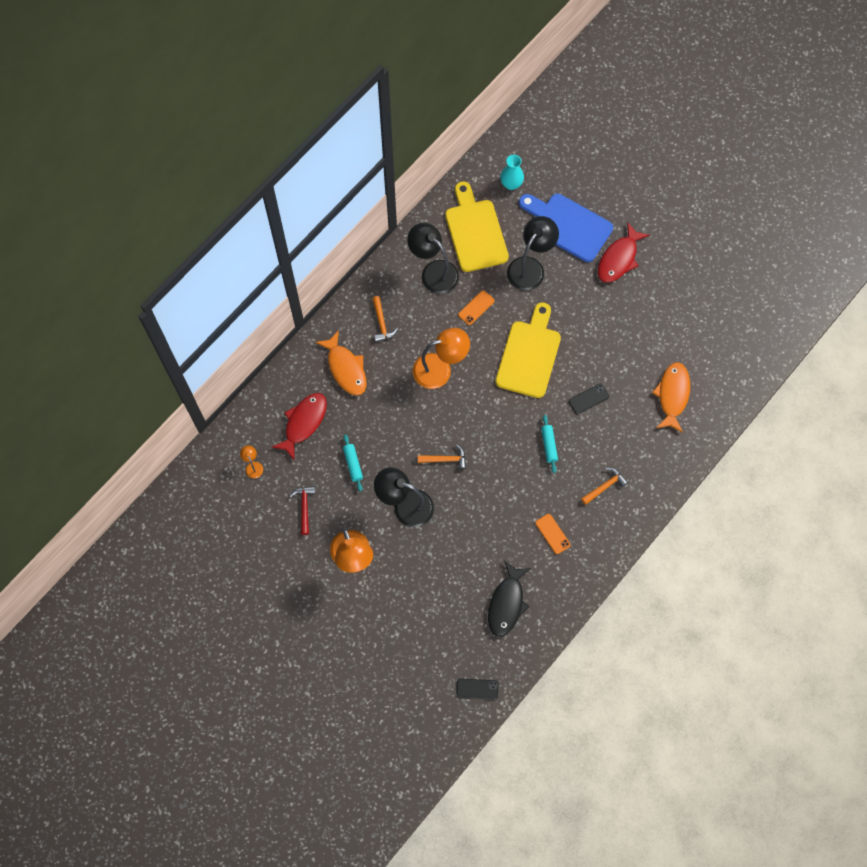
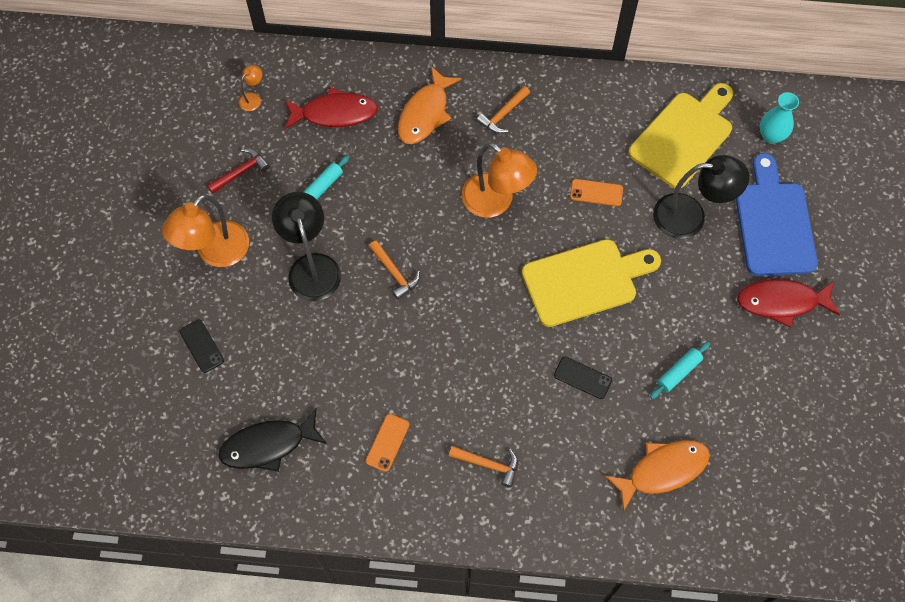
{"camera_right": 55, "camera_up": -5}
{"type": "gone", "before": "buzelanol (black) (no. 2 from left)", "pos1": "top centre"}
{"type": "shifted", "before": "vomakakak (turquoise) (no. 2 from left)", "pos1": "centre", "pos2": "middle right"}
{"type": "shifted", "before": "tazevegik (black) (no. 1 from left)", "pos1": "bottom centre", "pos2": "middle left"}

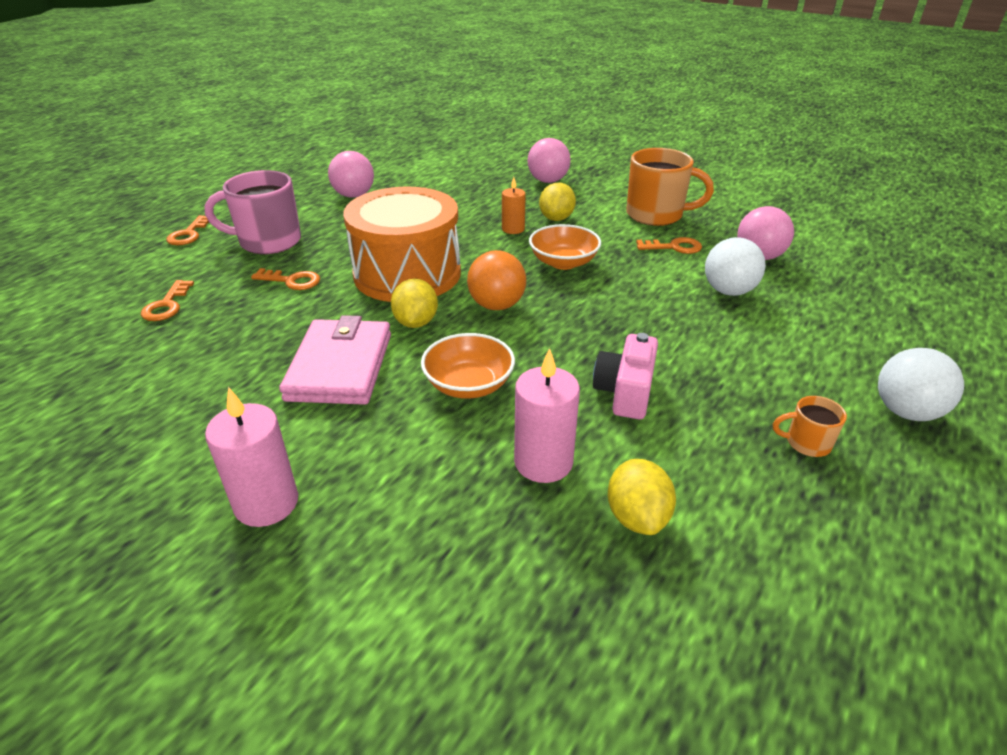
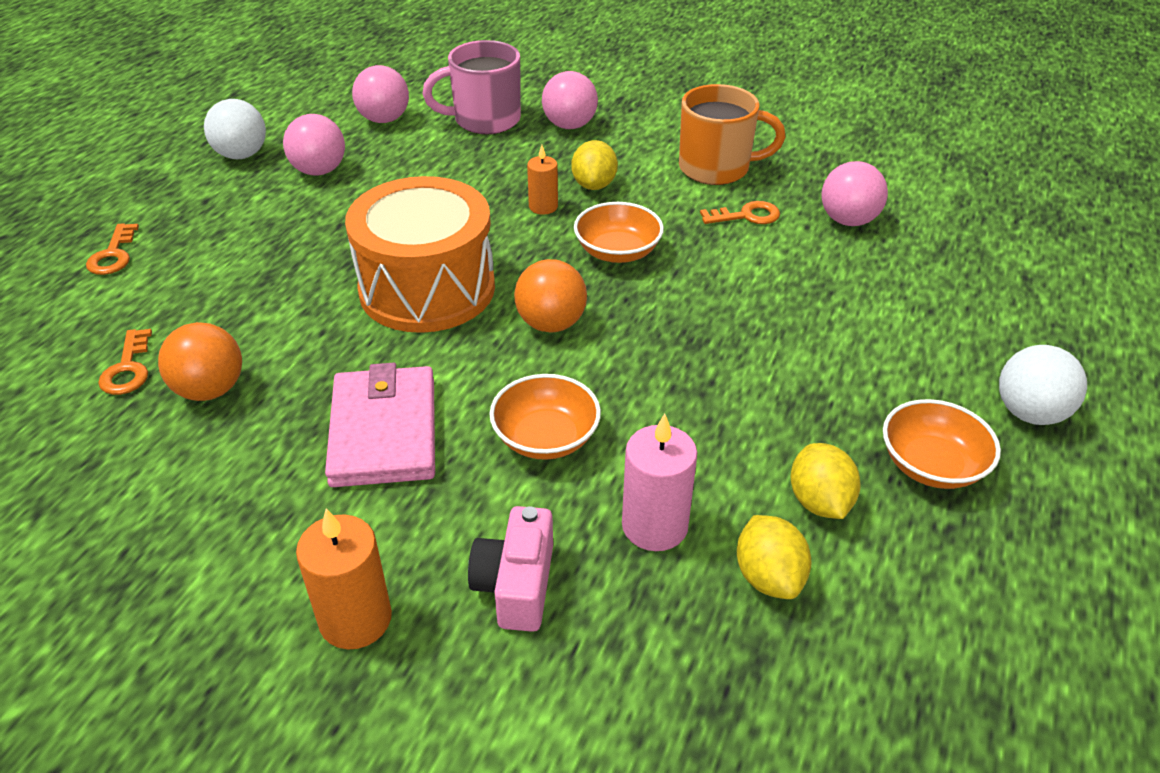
{"camera_right": -10, "camera_up": 5}
{"type": "shifted", "before": "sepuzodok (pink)", "pos1": "top left", "pos2": "top centre"}
{"type": "shifted", "before": "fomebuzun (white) (no. 1 from left)", "pos1": "middle right", "pos2": "top left"}
{"type": "gone", "before": "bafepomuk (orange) (no. 3 from left)", "pos1": "middle left"}
{"type": "shifted", "before": "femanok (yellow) (no. 1 from left in the first image)", "after": "femanok (yellow) (no. 3 from left)", "pos1": "centre", "pos2": "middle right"}
{"type": "shifted", "before": "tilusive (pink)", "pos1": "centre", "pos2": "bottom centre"}
{"type": "repainted", "before": "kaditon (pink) (no. 1 from left)", "after": "kaditon (orange) (no. 1 from left)", "pos1": "middle left", "pos2": "bottom left"}
{"type": "swapped", "before": "sepuzodok (orange) (no. 2 from left)", "after": "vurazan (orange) (no. 3 from left)", "pos1": "middle right", "pos2": "middle right"}
{"type": "new", "after": "fomebuzun (pink) (no. 2 from left)", "pos2": "top left"}
{"type": "new", "after": "fomebuzun (orange) (no. 1 from left)", "pos2": "middle left"}

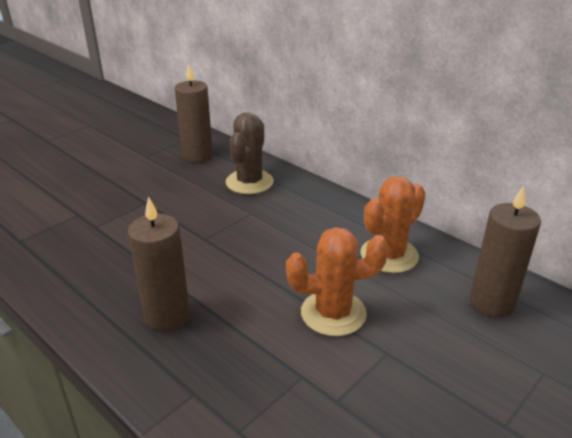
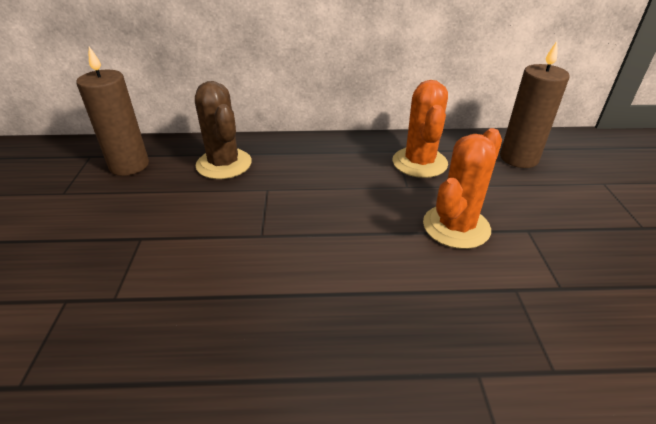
{"camera_right": -45, "camera_up": 5}
{"type": "gone", "before": "kaditon (brown) (no. 1 from left)", "pos1": "middle left"}

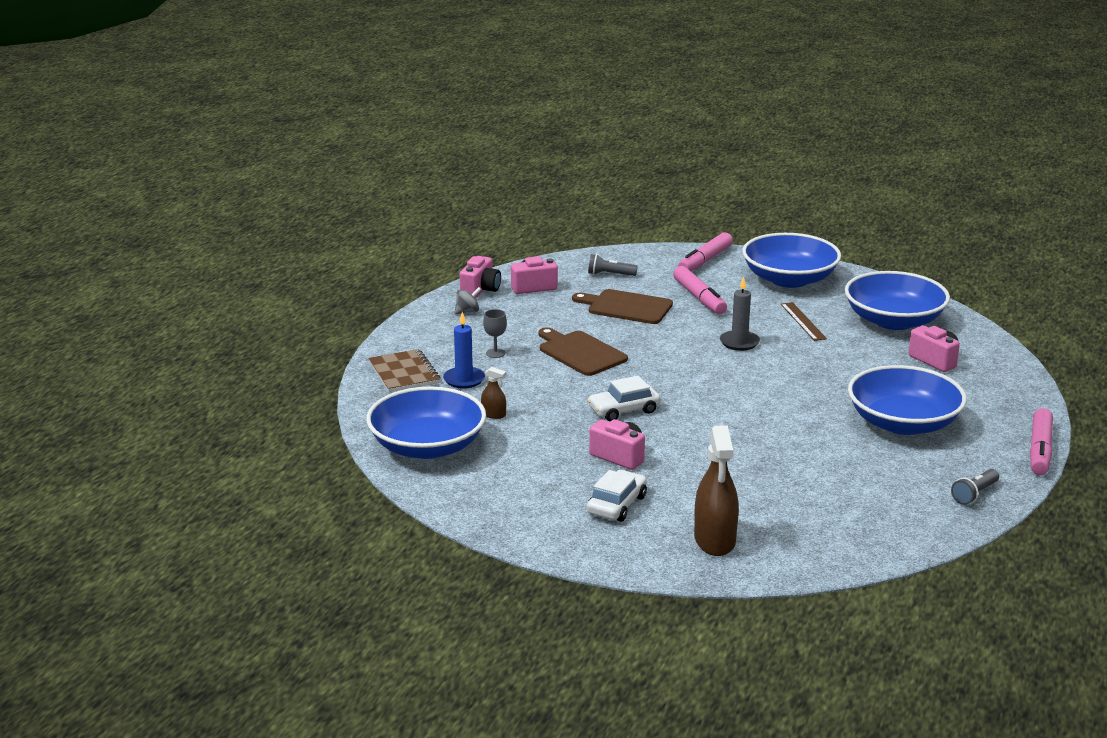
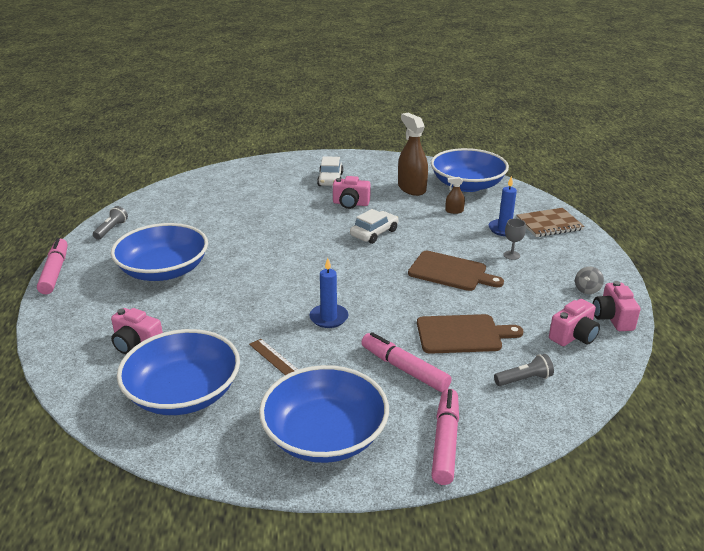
{"camera_right": 155, "camera_up": 5}
{"type": "repainted", "before": "kaditon (grey)", "after": "kaditon (blue) (no. 1 from left)", "pos1": "middle right", "pos2": "centre"}
{"type": "rotated", "before": "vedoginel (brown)", "pos1": "centre", "pos2": "middle right", "turn": -60}
{"type": "shifted", "before": "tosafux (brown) (no. 2 from left in the first image)", "after": "tosafux (brown) (no. 1 from left)", "pos1": "centre", "pos2": "top centre"}

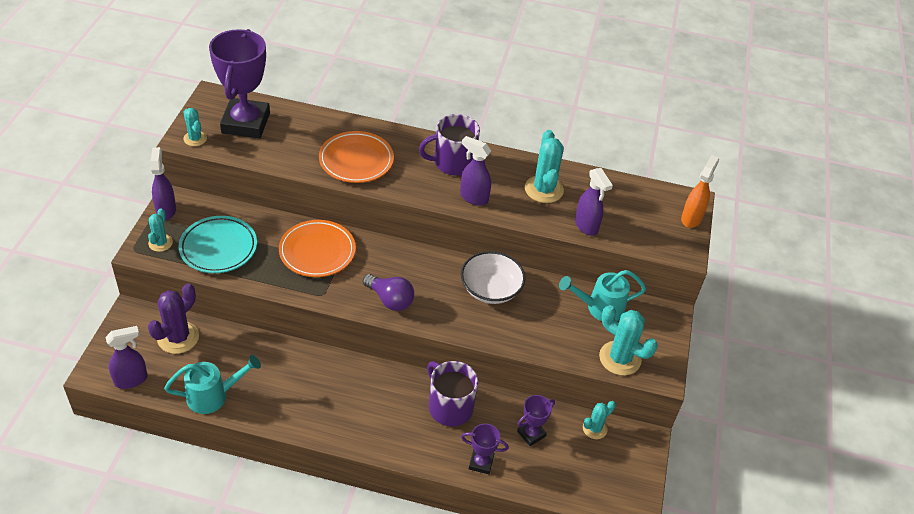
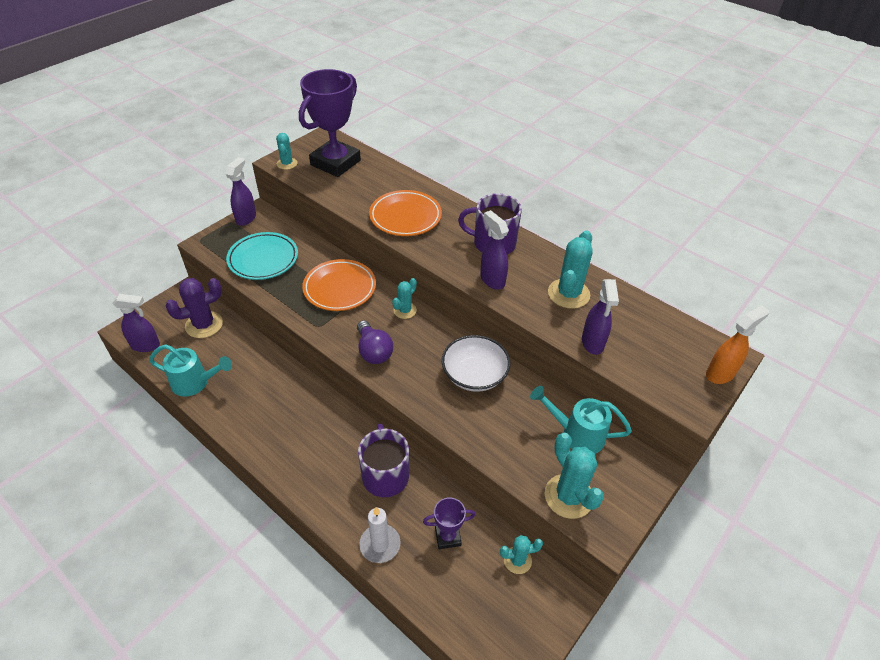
{"camera_right": 30, "camera_up": 0}
{"type": "shifted", "before": "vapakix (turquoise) (no. 1 from left in the first image)", "after": "vapakix (turquoise) (no. 2 from left)", "pos1": "middle left", "pos2": "centre"}
{"type": "swapped", "before": "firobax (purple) (no. 2 from left)", "after": "kaditon (white)", "pos1": "bottom centre", "pos2": "bottom centre"}

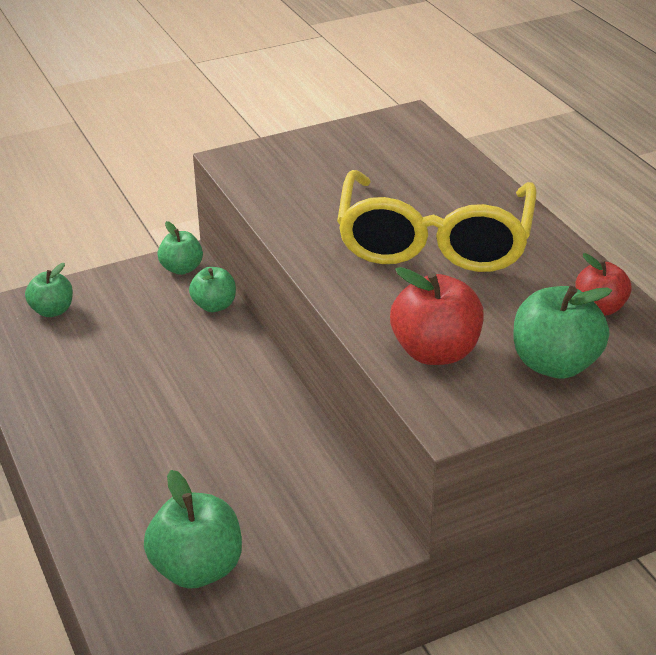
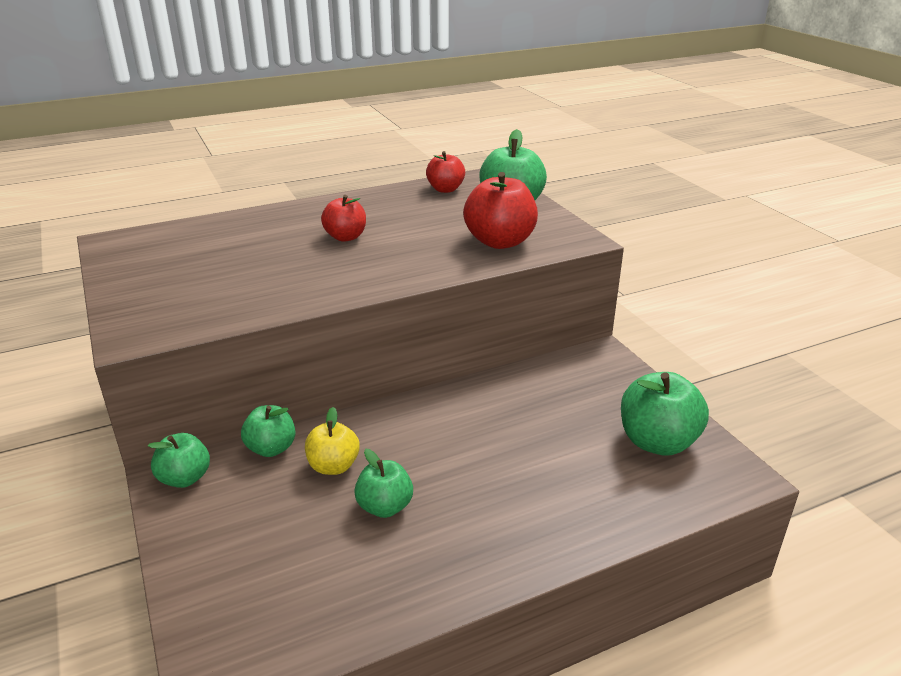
{"camera_right": -90, "camera_up": -5}
{"type": "swapped", "before": "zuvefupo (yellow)", "after": "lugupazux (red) (no. 1 from left)", "pos1": "centre", "pos2": "top centre"}
{"type": "shifted", "before": "lugupazux (green) (no. 1 from left in the first image)", "after": "lugupazux (green) (no. 3 from left)", "pos1": "middle left", "pos2": "bottom centre"}
{"type": "new", "after": "lugupazux (yellow)", "pos2": "centre"}

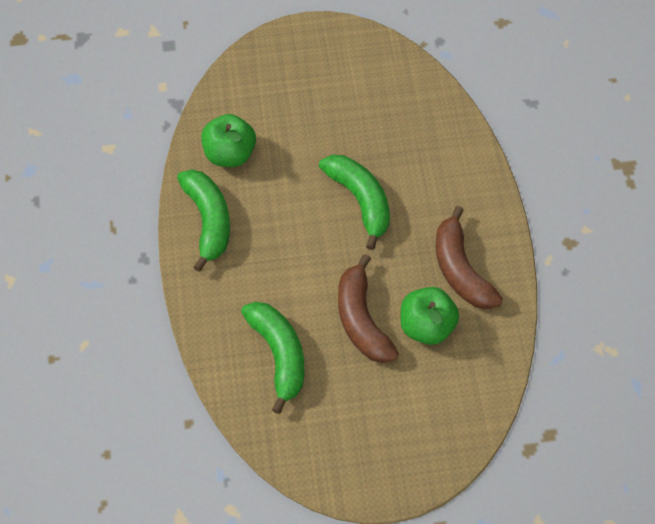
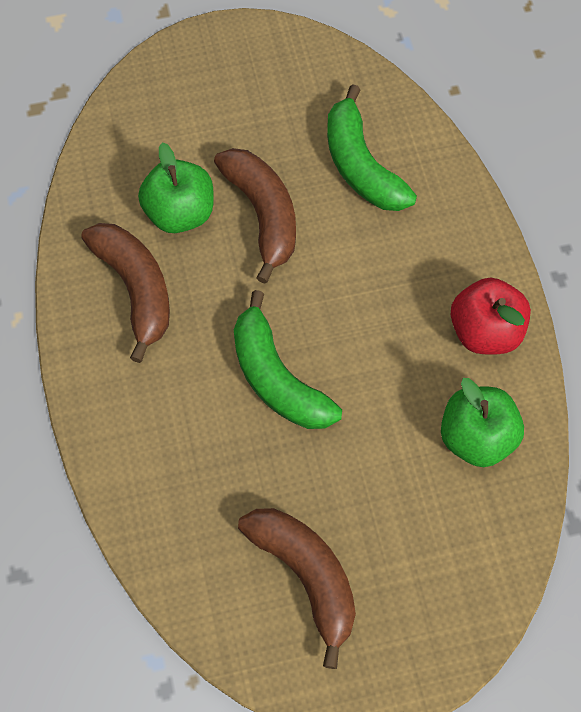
{"camera_right": 175, "camera_up": 5}
{"type": "swapped", "before": "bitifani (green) (no. 1 from left)", "after": "lugupazux (red)", "pos1": "middle left", "pos2": "middle right"}
{"type": "new", "after": "bitifani (brown) (no. 3 from left)", "pos2": "bottom centre"}

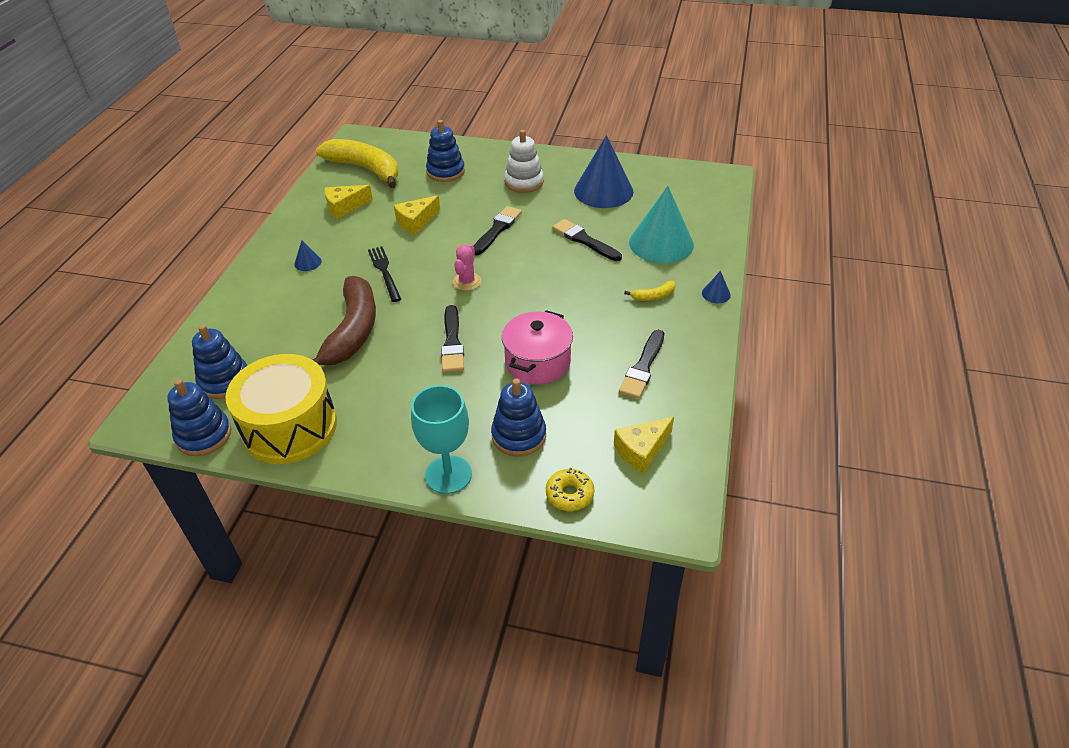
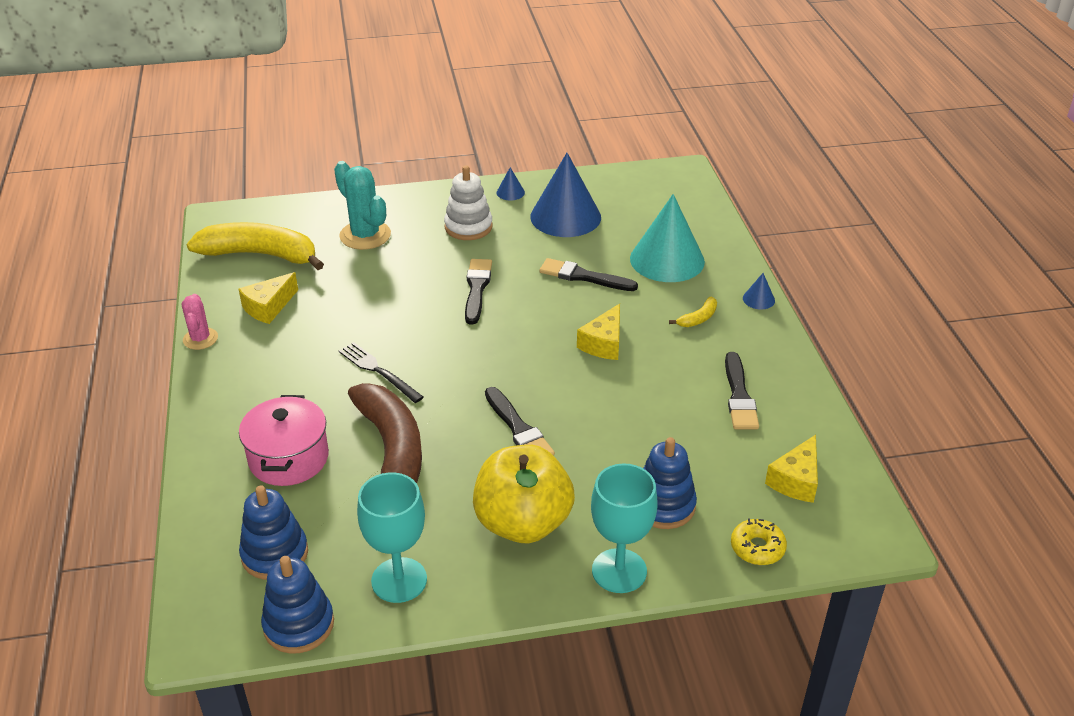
{"camera_right": -25, "camera_up": -5}
{"type": "swapped", "before": "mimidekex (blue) (no. 3 from left)", "after": "vapakix (turquoise)", "pos1": "top centre", "pos2": "top centre"}
{"type": "shifted", "before": "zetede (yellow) (no. 2 from left)", "pos1": "top centre", "pos2": "centre"}
{"type": "shifted", "before": "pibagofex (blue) (no. 1 from left)", "pos1": "middle left", "pos2": "top centre"}
{"type": "shifted", "before": "vapakix (pink)", "pos1": "centre", "pos2": "middle left"}
{"type": "shifted", "before": "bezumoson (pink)", "pos1": "centre", "pos2": "middle left"}
{"type": "swapped", "before": "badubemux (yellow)", "after": "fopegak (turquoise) (no. 1 from left)", "pos1": "middle left", "pos2": "bottom centre"}
{"type": "new", "after": "lugupazux (yellow)", "pos2": "bottom centre"}

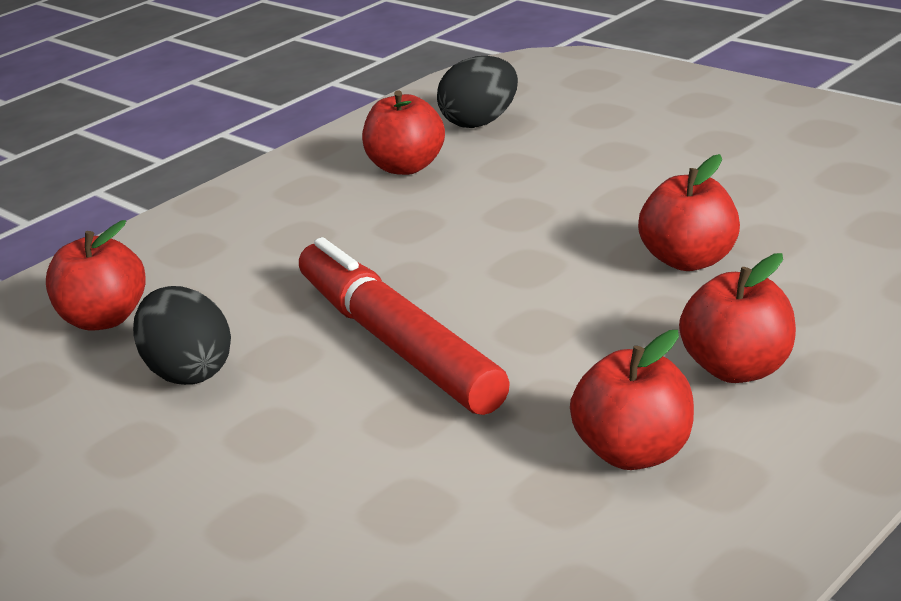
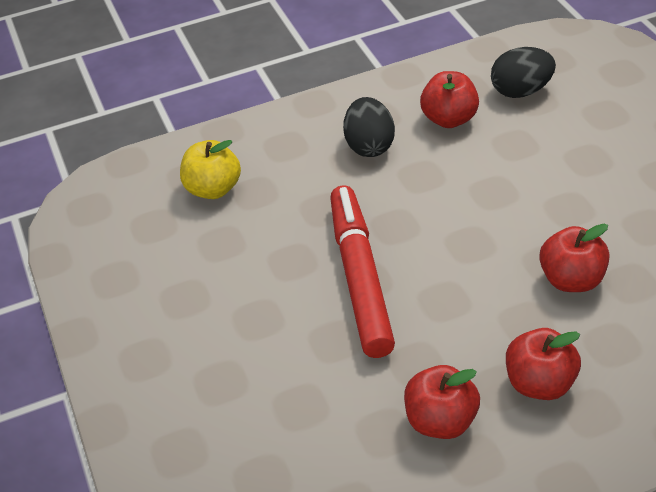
{"camera_right": 25, "camera_up": 15}
{"type": "repainted", "before": "lugupazux (red) (no. 1 from left)", "after": "lugupazux (yellow)", "pos1": "middle left", "pos2": "middle left"}
{"type": "shifted", "before": "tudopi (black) (no. 1 from left)", "pos1": "middle left", "pos2": "top centre"}

